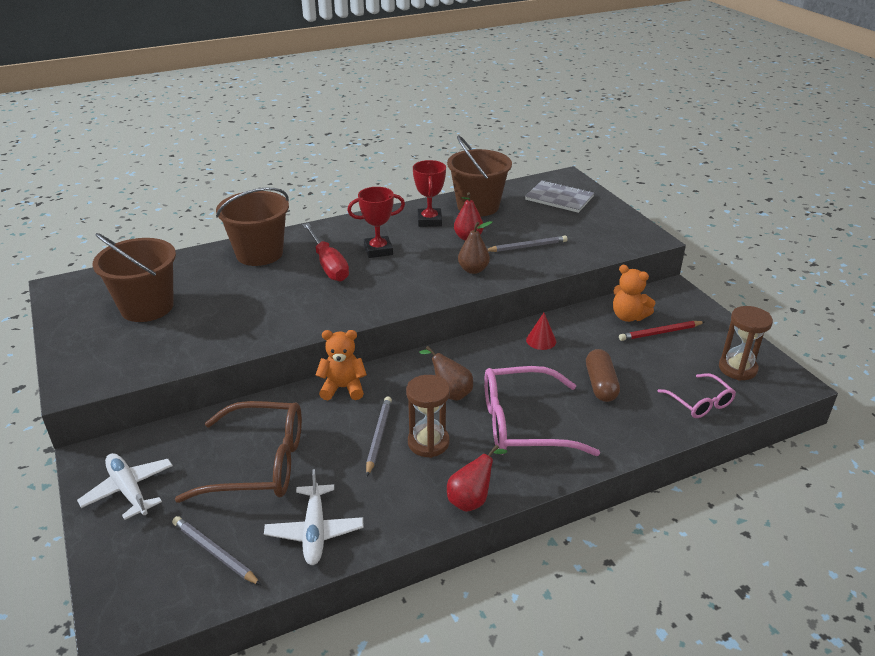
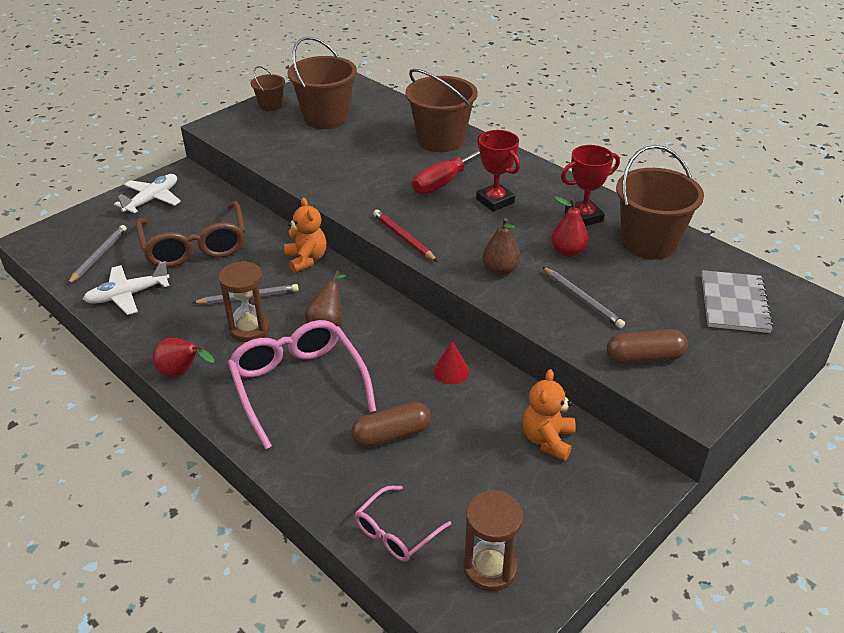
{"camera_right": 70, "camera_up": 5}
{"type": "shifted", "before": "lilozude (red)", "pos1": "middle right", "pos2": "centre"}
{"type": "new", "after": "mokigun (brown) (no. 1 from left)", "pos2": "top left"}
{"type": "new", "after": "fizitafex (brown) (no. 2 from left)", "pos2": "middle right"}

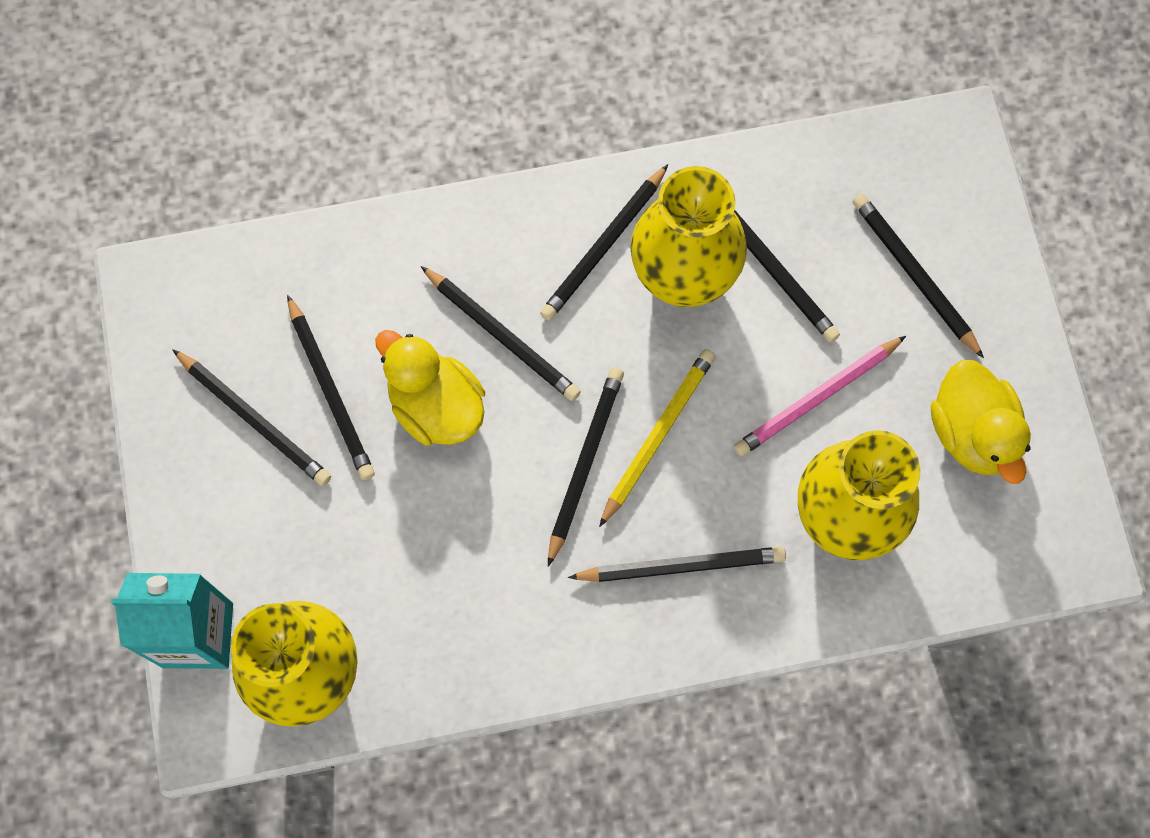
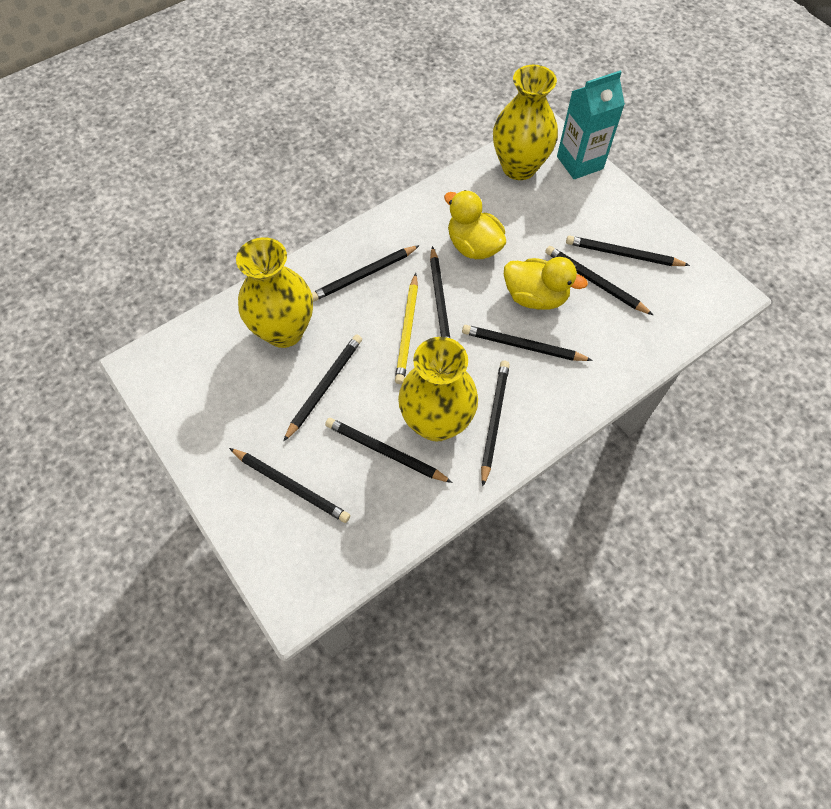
{"camera_right": 155, "camera_up": -10}
{"type": "repainted", "before": "lilozude (pink)", "after": "lilozude (black) (no. 2 from left)", "pos1": "middle right", "pos2": "centre"}
{"type": "shifted", "before": "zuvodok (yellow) (no. 2 from left in the first image)", "after": "zuvodok (yellow) (no. 1 from left)", "pos1": "middle right", "pos2": "top centre"}

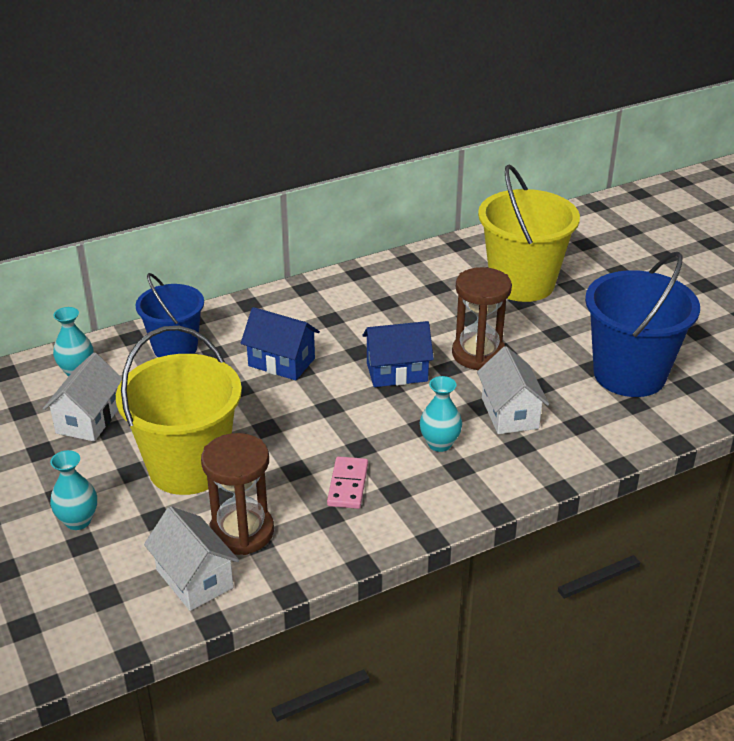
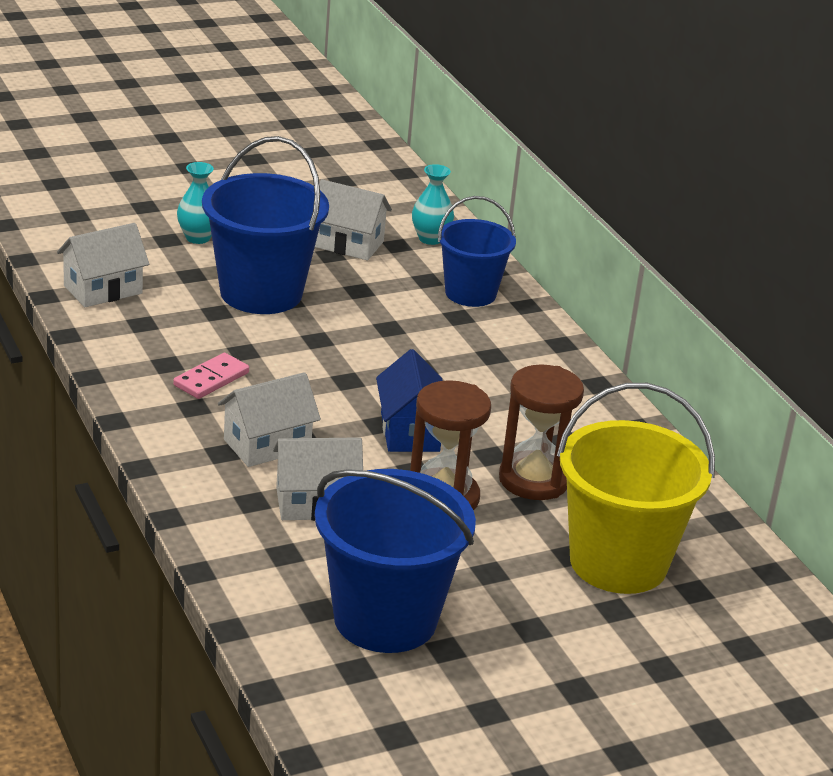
{"camera_right": 90, "camera_up": -5}
{"type": "gone", "before": "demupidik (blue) (no. 1 from left)", "pos1": "centre"}
{"type": "repainted", "before": "mokigun (yellow) (no. 1 from left)", "after": "mokigun (blue) (no. 1 from left)", "pos1": "middle left", "pos2": "top left"}
{"type": "swapped", "before": "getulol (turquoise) (no. 3 from left)", "after": "demupidik (white) (no. 2 from left)", "pos1": "centre", "pos2": "middle left"}
{"type": "shifted", "before": "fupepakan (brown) (no. 1 from left in the first image)", "after": "fupepakan (brown) (no. 2 from left)", "pos1": "bottom left", "pos2": "centre"}
{"type": "rotated", "before": "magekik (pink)", "pos1": "centre", "pos2": "middle left", "turn": -60}

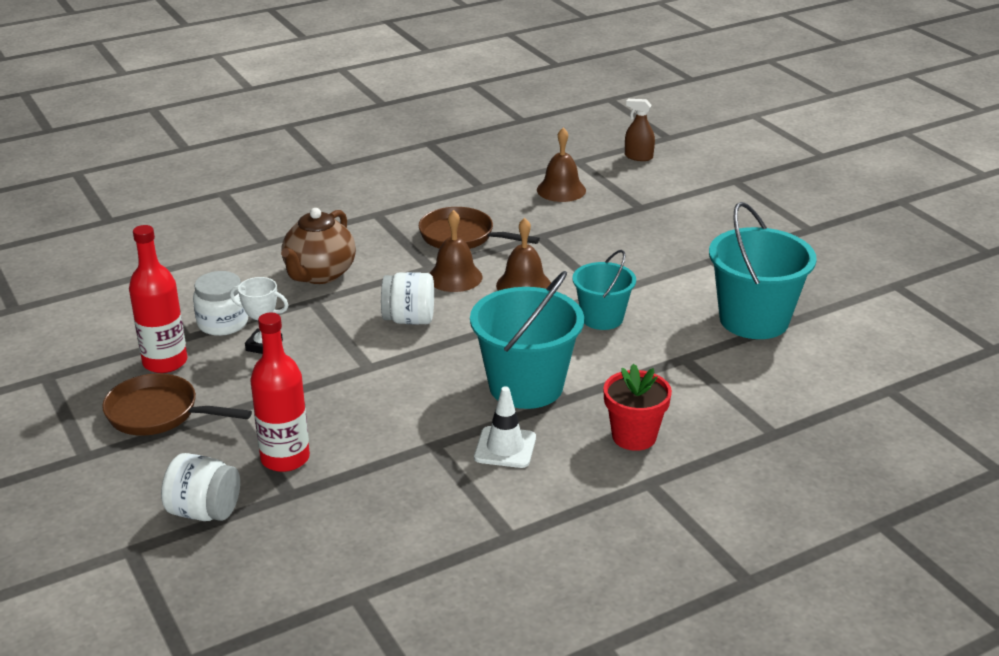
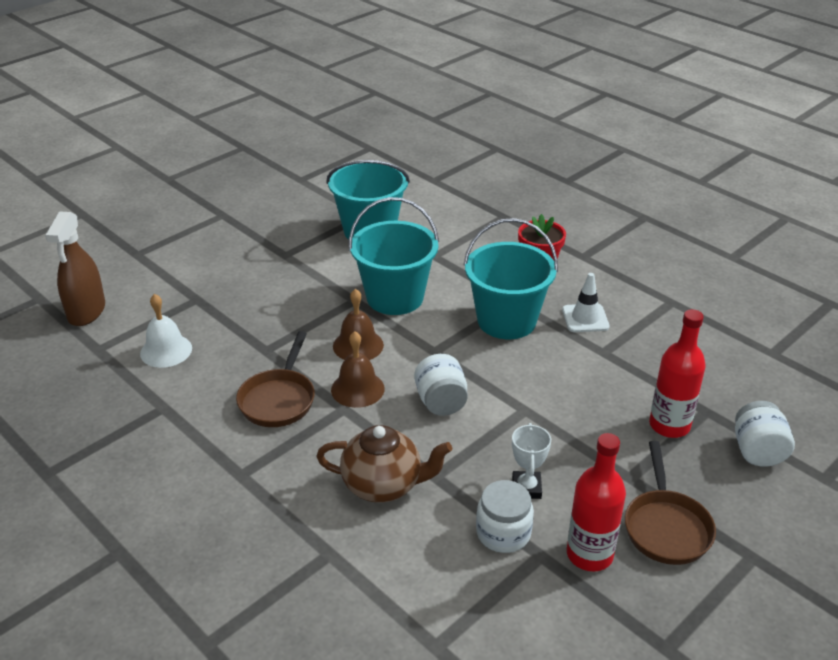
{"camera_right": -105, "camera_up": 5}
{"type": "scaled", "before": "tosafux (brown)", "pos1": "top centre", "pos2": "middle left", "scale": 1.77}
{"type": "repainted", "before": "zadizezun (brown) (no. 3 from left)", "after": "zadizezun (white)", "pos1": "top centre", "pos2": "middle left"}
{"type": "scaled", "before": "mokigun (turquoise) (no. 2 from left)", "pos1": "centre", "pos2": "centre", "scale": 1.64}

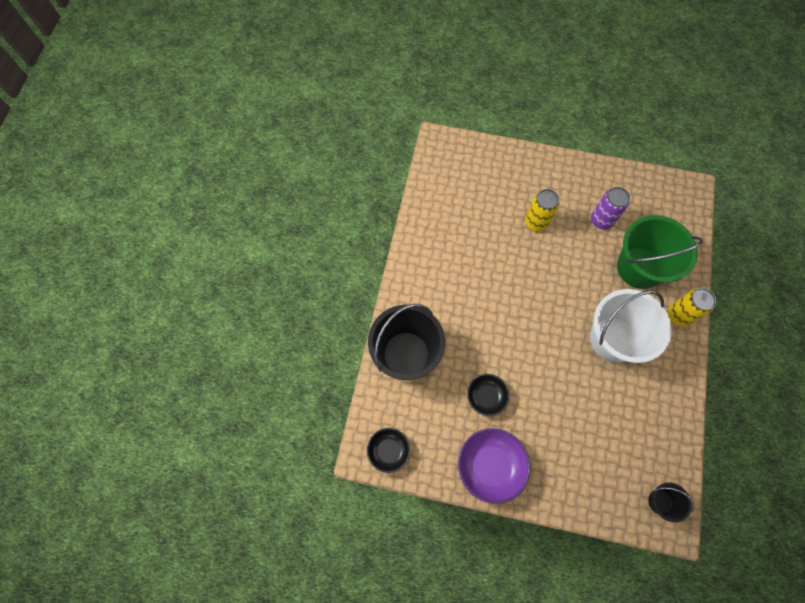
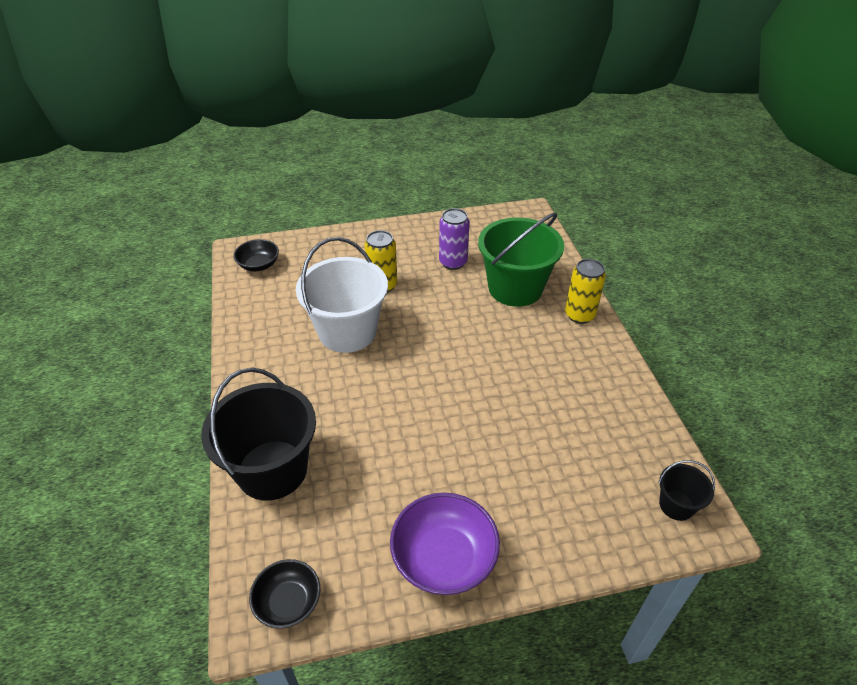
{"camera_right": -25, "camera_up": -25}
{"type": "shifted", "before": "mokigun (white)", "pos1": "middle right", "pos2": "centre"}
{"type": "shifted", "before": "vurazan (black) (no. 2 from left in the first image)", "after": "vurazan (black) (no. 1 from left)", "pos1": "centre", "pos2": "middle left"}

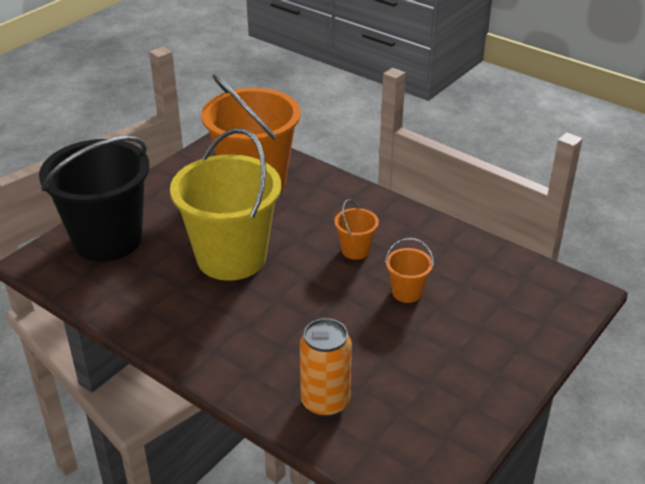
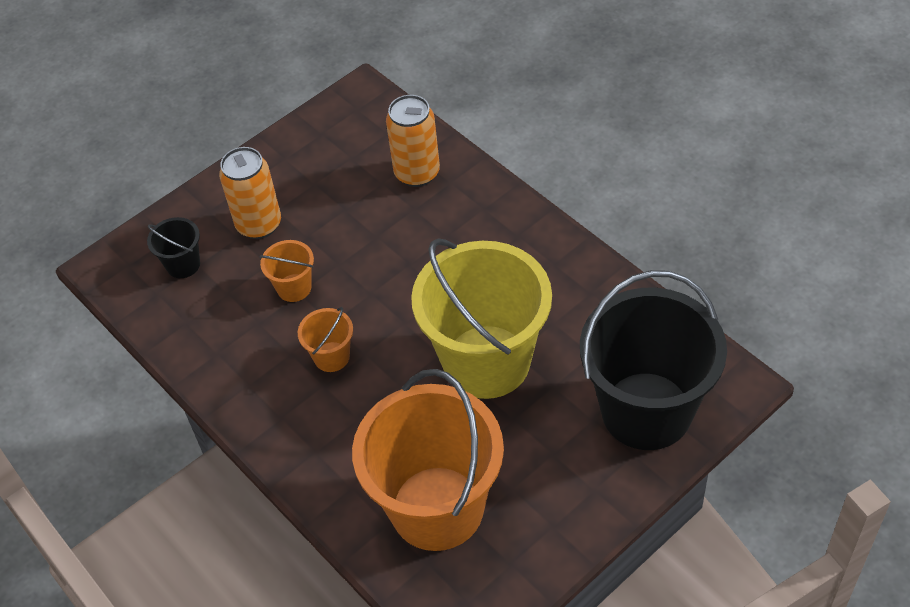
{"camera_right": -165, "camera_up": 15}
{"type": "new", "after": "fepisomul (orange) (no. 1 from left)", "pos2": "top left"}
{"type": "new", "after": "mokigun (black) (no. 1 from left)", "pos2": "middle left"}

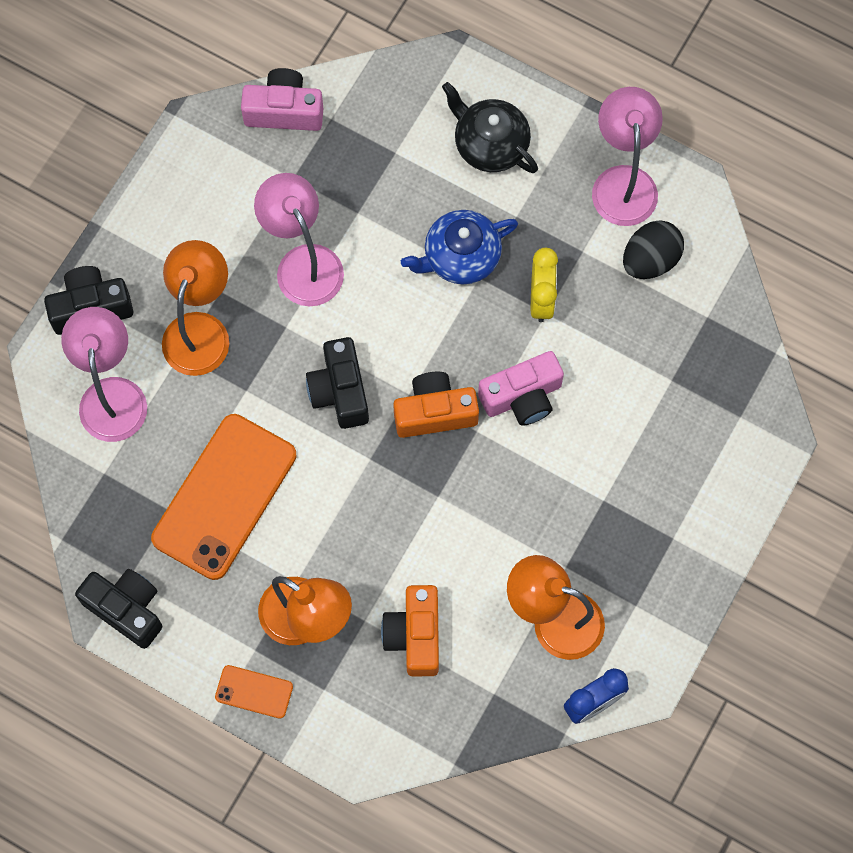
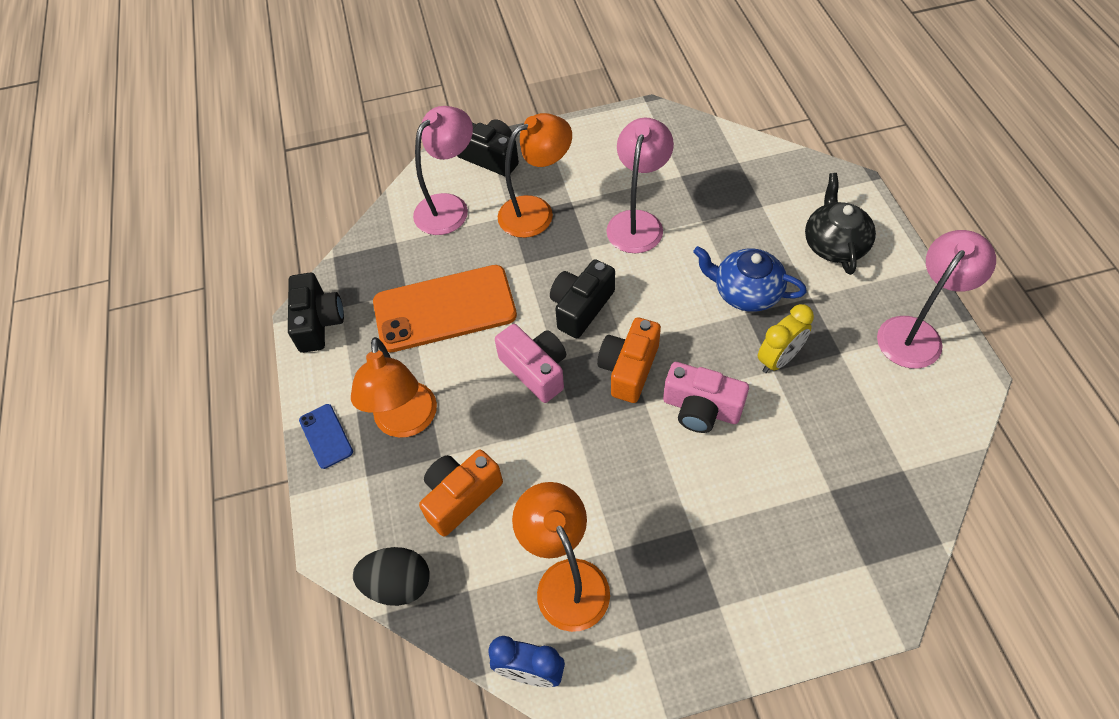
{"camera_right": 50, "camera_up": -15}
{"type": "shifted", "before": "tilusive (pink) (no. 1 from left)", "pos1": "top left", "pos2": "centre"}
{"type": "shifted", "before": "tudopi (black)", "pos1": "top right", "pos2": "bottom centre"}
{"type": "rotated", "before": "tilusive (orange) (no. 2 from left)", "pos1": "centre", "pos2": "centre", "turn": -105}
{"type": "repainted", "before": "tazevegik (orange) (no. 2 from left)", "after": "tazevegik (blue)", "pos1": "bottom left", "pos2": "middle left"}

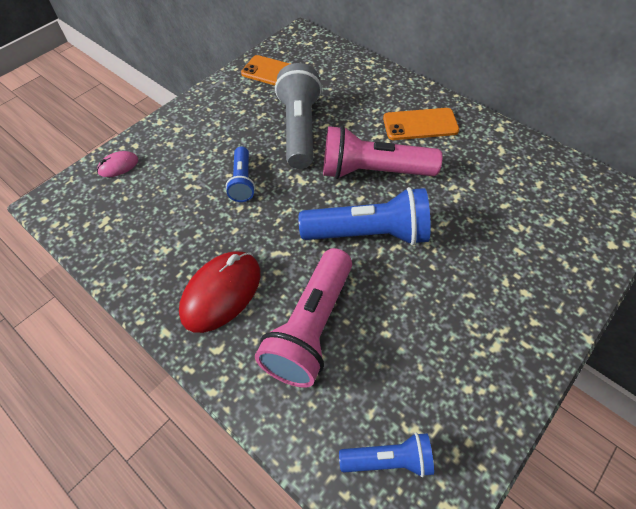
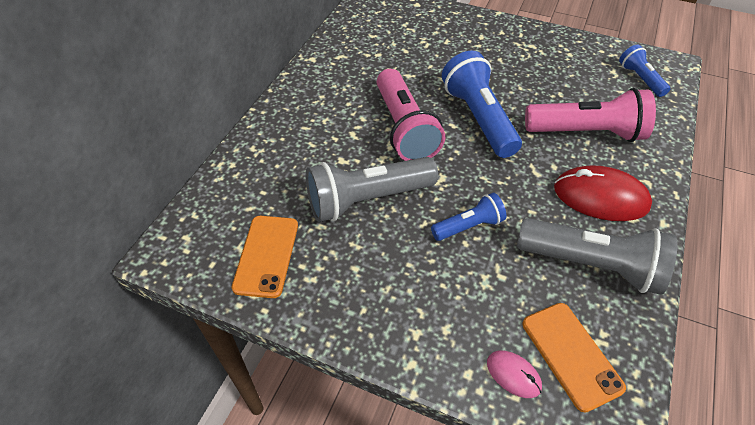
{"camera_right": -110, "camera_up": -5}
{"type": "shifted", "before": "tazevegik (orange) (no. 2 from left)", "pos1": "top centre", "pos2": "bottom right"}
{"type": "new", "after": "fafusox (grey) (no. 2 from left)", "pos2": "middle right"}

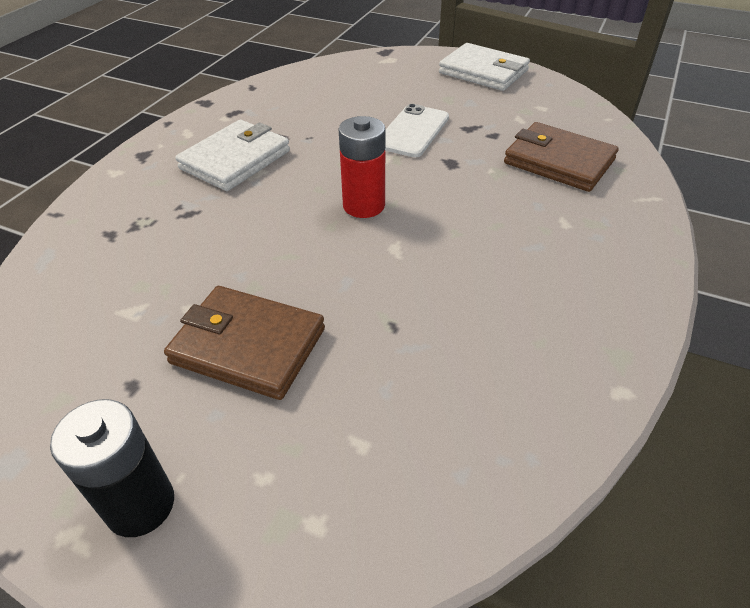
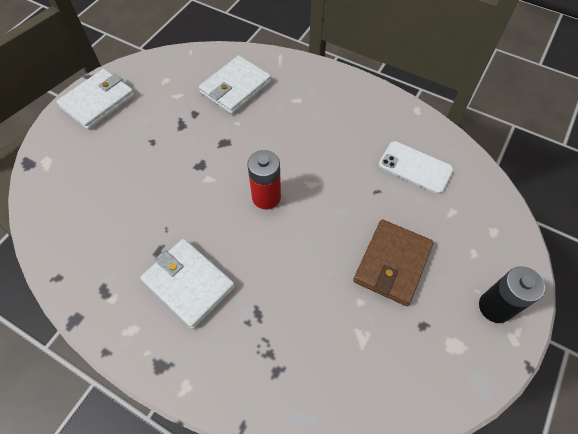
{"camera_right": -85, "camera_up": 15}
{"type": "shifted", "before": "tazevegik (white)", "pos1": "top centre", "pos2": "middle right"}
{"type": "repainted", "before": "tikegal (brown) (no. 2 from left)", "after": "tikegal (white) (no. 3 from left)", "pos1": "top right", "pos2": "top centre"}

